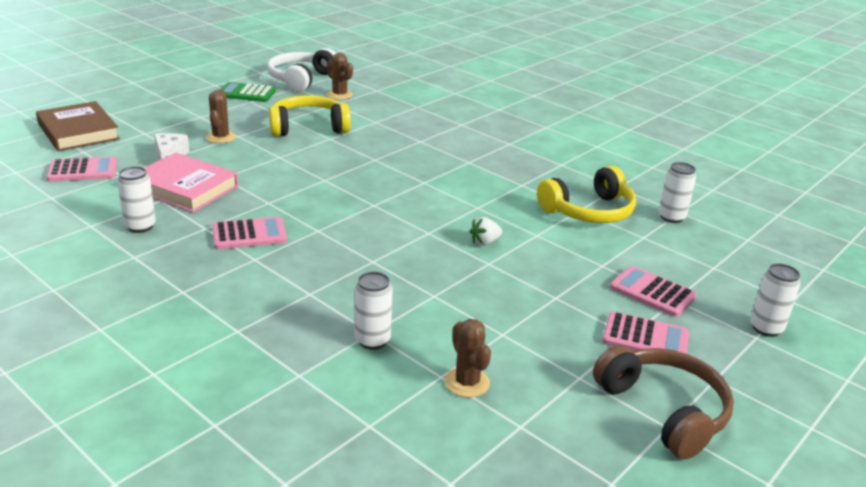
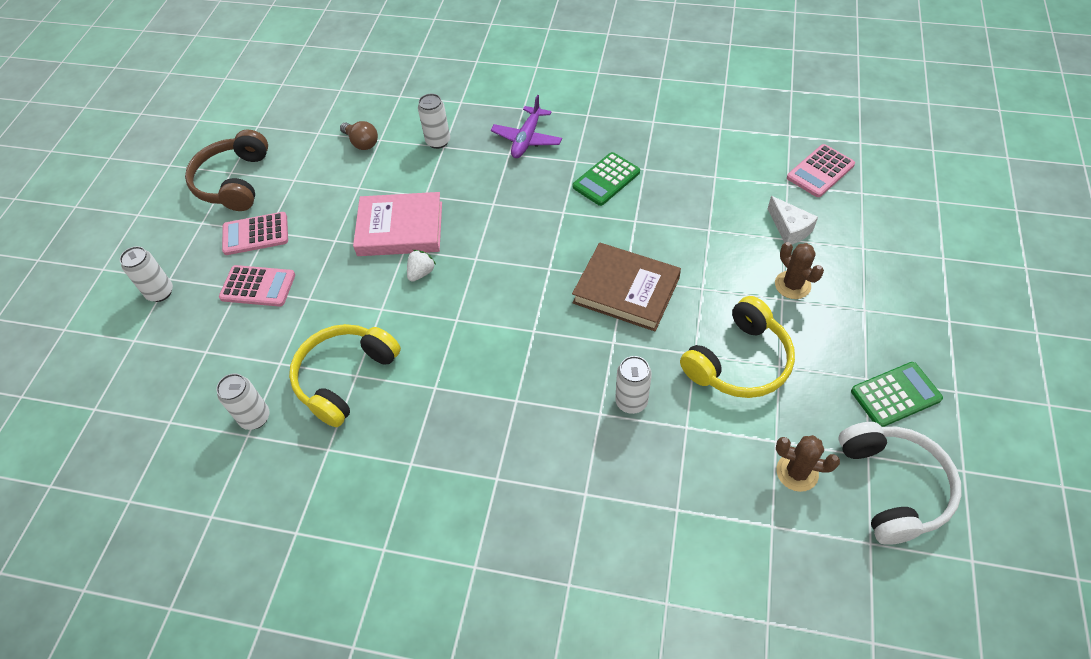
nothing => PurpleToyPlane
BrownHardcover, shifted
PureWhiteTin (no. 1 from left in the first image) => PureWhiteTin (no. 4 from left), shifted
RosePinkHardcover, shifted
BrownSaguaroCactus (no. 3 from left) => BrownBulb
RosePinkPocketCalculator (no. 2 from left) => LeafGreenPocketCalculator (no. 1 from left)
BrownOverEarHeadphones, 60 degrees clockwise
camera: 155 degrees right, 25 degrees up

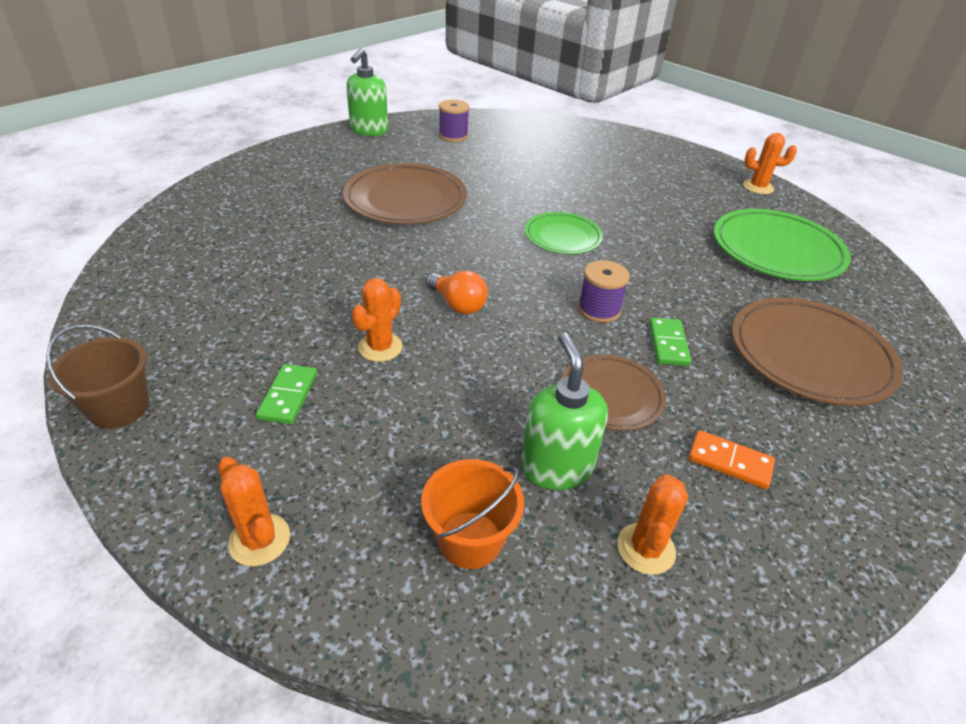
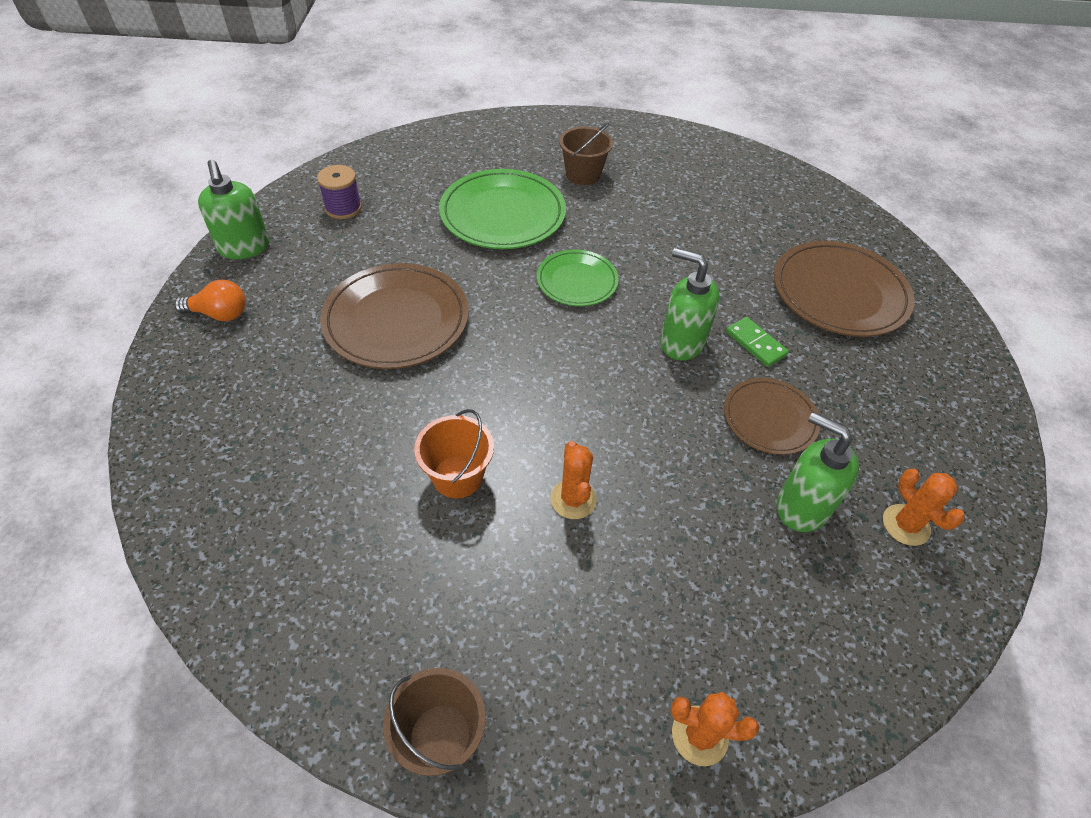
LeafGreenDomino (no. 1 from left) => nothing
OrangeColouredDomino => nothing
OrangeColouredSaguaroCactus (no. 4 from left) => nothing
nothing => BrownBucket (no. 2 from left)
OrangeColouredBucket, shifted
OrangeColouredBulb, shifted
LeafGreenDinnerPlate (no. 2 from left in the first image) => LeafGreenDinnerPlate (no. 1 from left), shifted
PurpleBobbin (no. 2 from left) => LeafGreenSoapPump (no. 2 from left)
camera: 40 degrees left, 10 degrees up

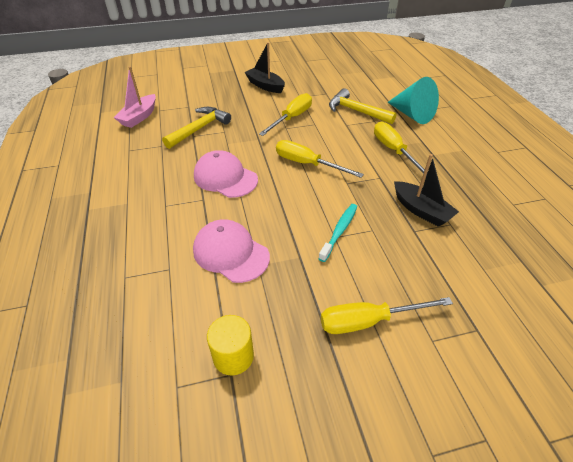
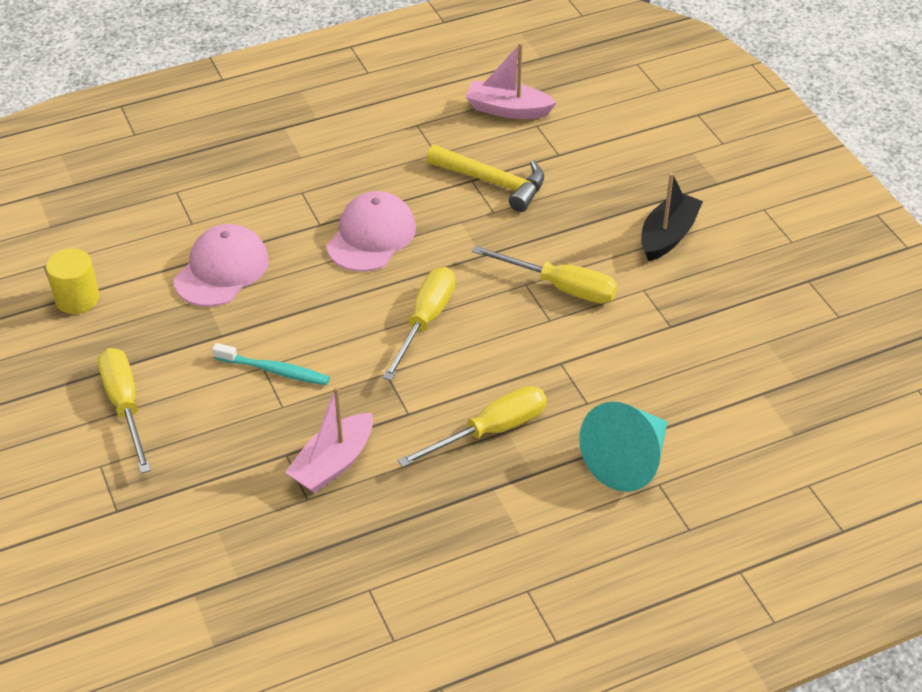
BrightYellowHammer (no. 2 from left) => nothing
BlackToyBoat (no. 2 from left) => RosePinkToyBoat (no. 1 from left)
camera: 80 degrees right, 0 degrees up

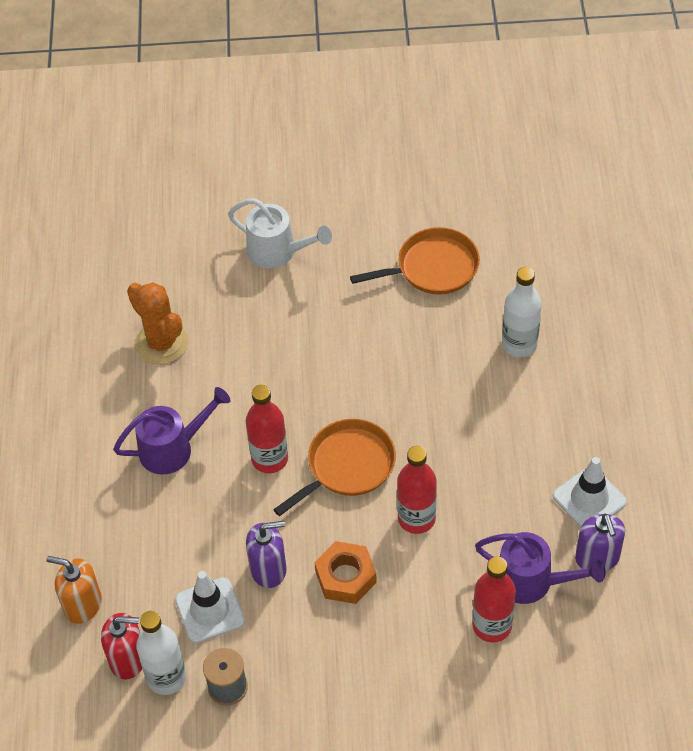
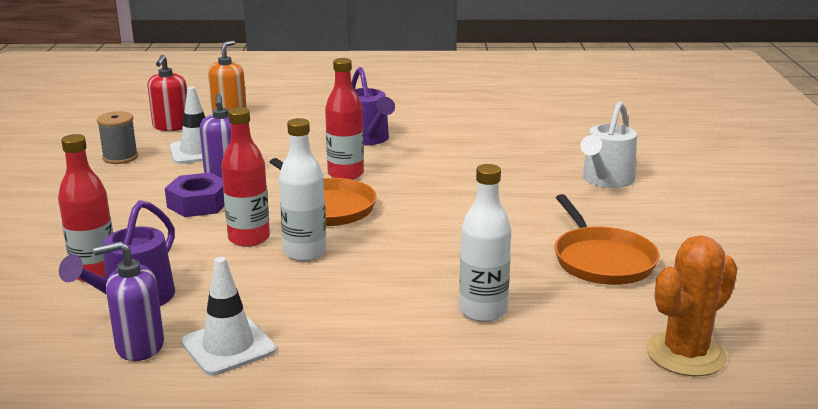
OrangeColouredSaguaroCactus, shifted
PureWhiteDrinkBottle (no. 1 from left), shifted
OrangeColouredHexNut => PurpleHexNut
camera: 90 degrees right, 30 degrees down

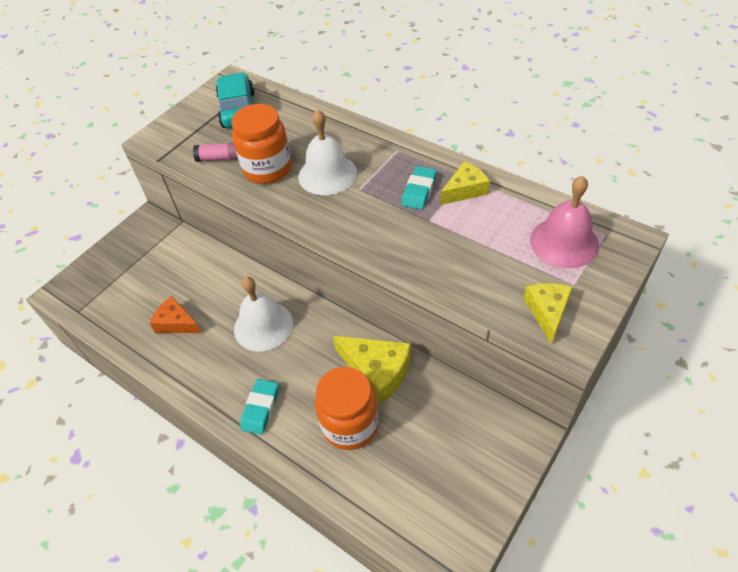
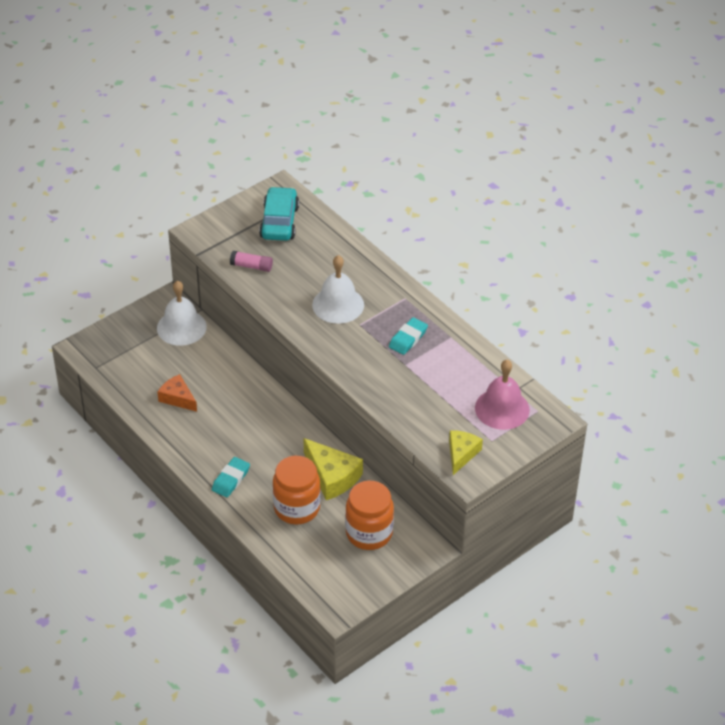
BrightYellowCheeseWedge (no. 2 from left) => nothing
OrangeColouredJamJar (no. 1 from left in the first image) => OrangeColouredJamJar (no. 2 from left), shifted
PureWhiteHandBell (no. 1 from left), shifted
camera: 10 degrees right, 5 degrees down

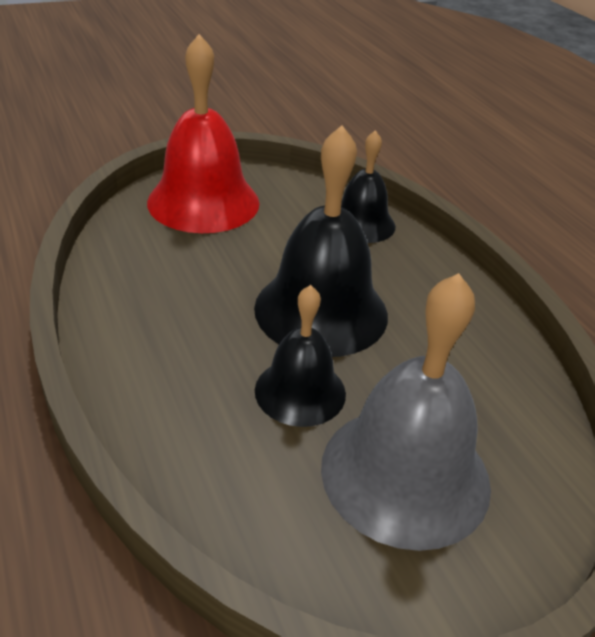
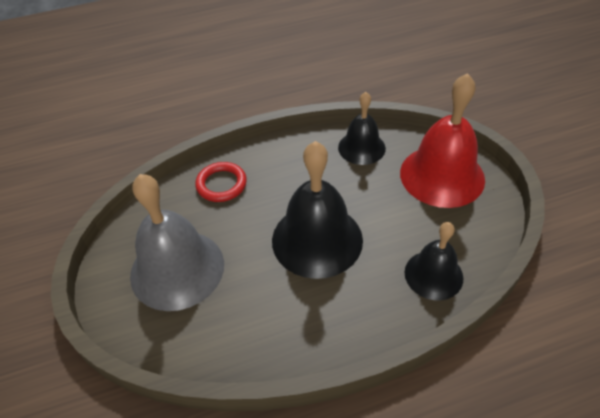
nothing => RedHoop
BlackHandBell (no. 1 from left in the first image) => BlackHandBell (no. 2 from left), shifted
camera: 100 degrees right, 10 degrees up

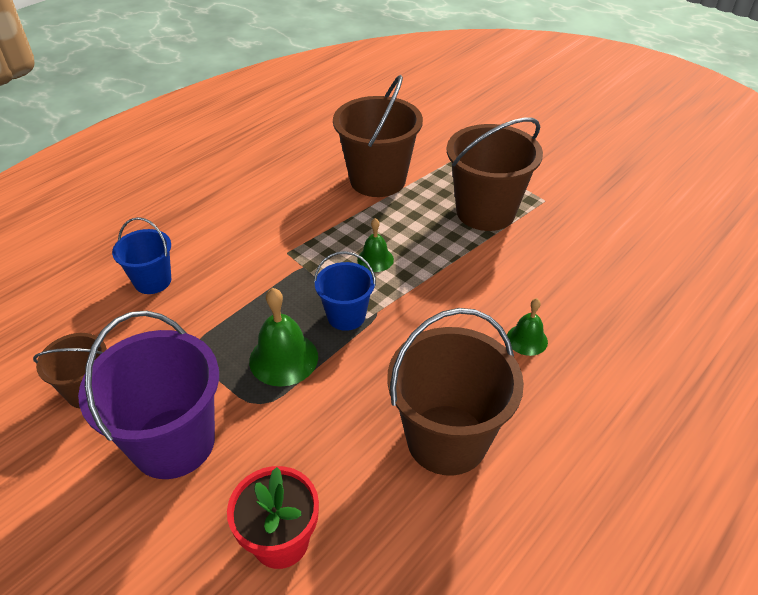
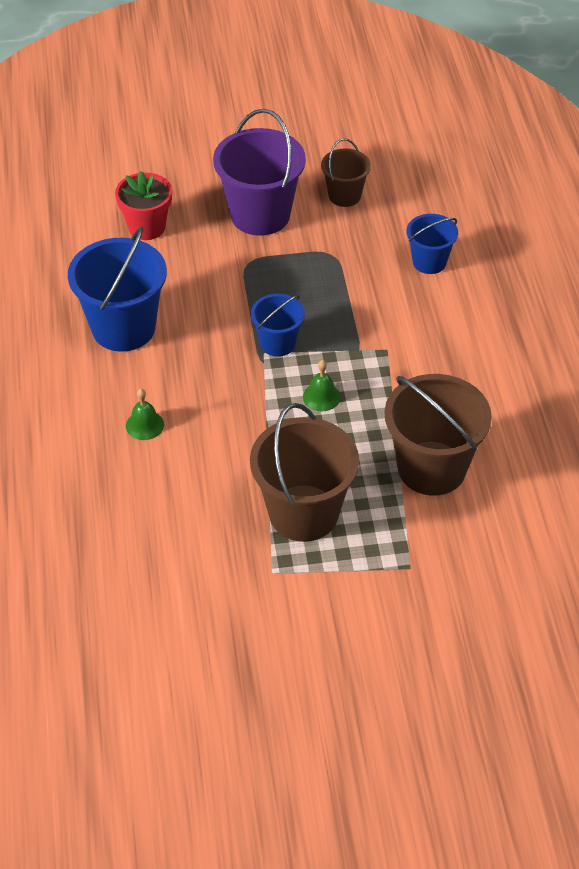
LeafGreenHandBell (no. 1 from left) => nothing
BrownBucket (no. 3 from left) => BlueBucket (no. 1 from left)
camera: 130 degrees right, 5 degrees up

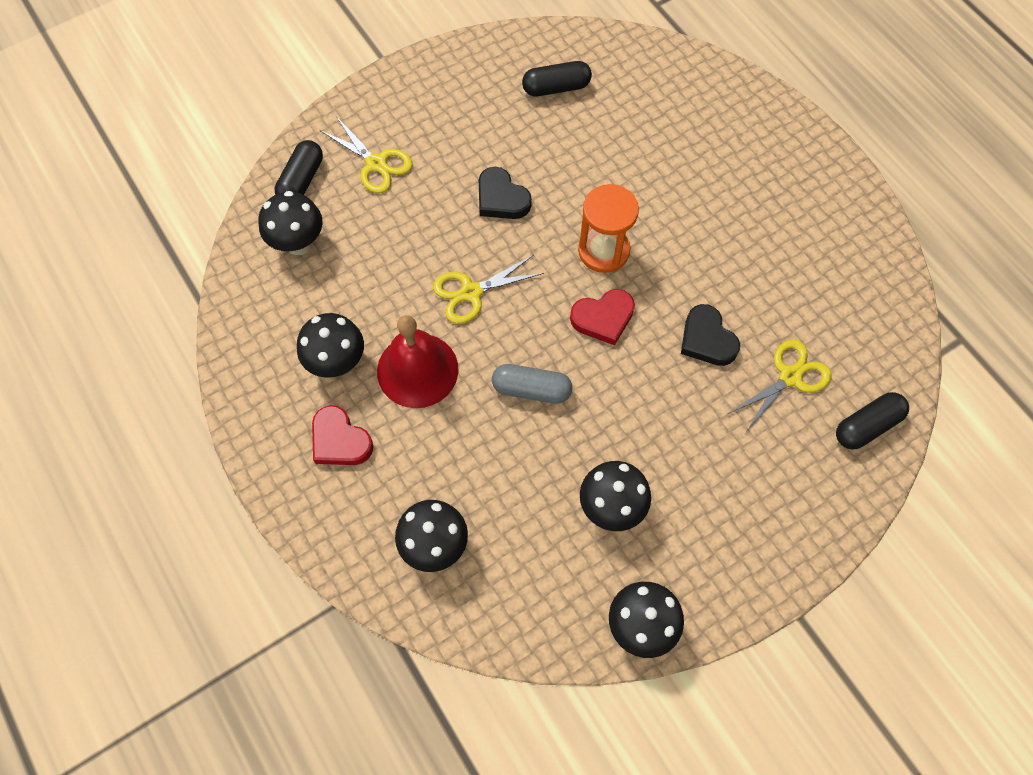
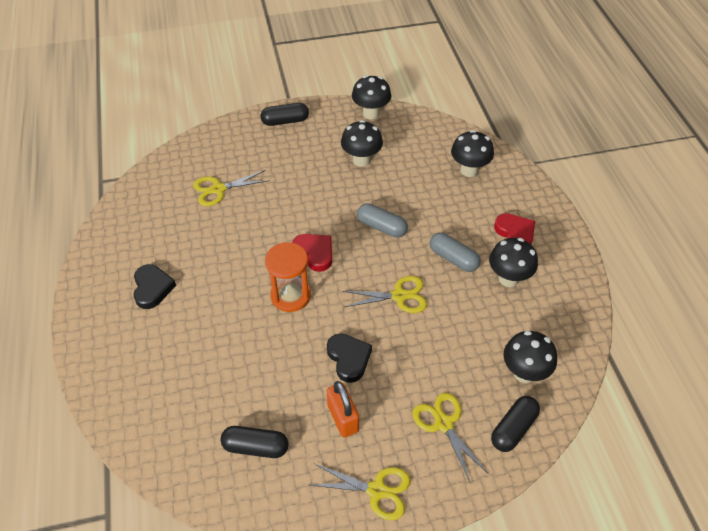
nothing => BrightYellowScissors (no. 2 from left)
nothing => OrangeColouredLock
BlackLoveHeart (no. 2 from left in the first image) => BlackLoveHeart (no. 1 from left), shifted
BlackPill (no. 3 from left in the first image) => BlackPill (no. 2 from left), shifted
RedHandBell => GrayPill (no. 2 from left)
RedLoveHeart (no. 2 from left in the first image) => RedLoveHeart (no. 1 from left), 45 degrees clockwise
camera: 160 degrees left, 15 degrees down

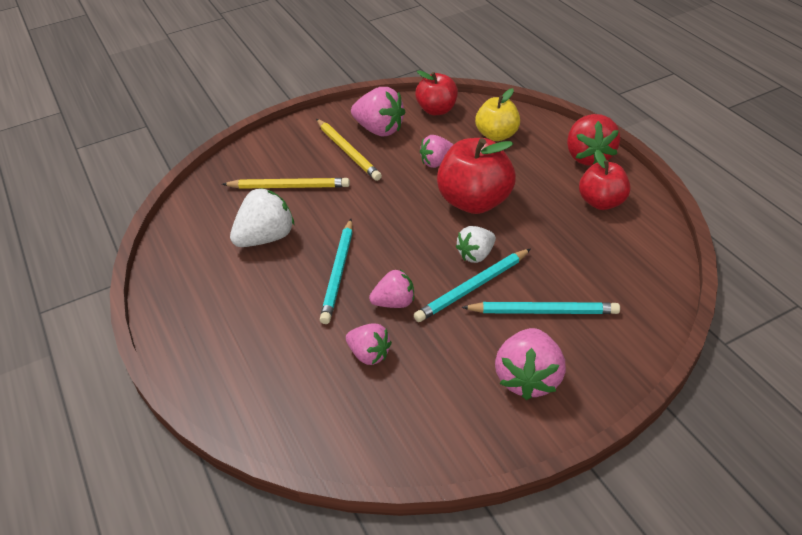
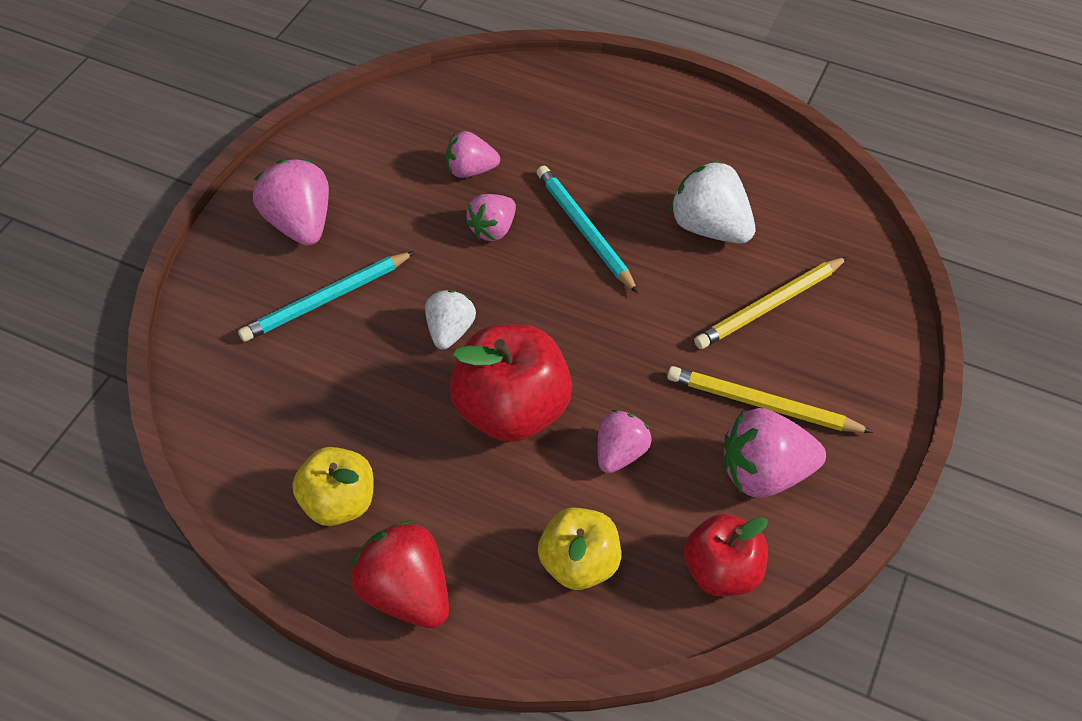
AquaWoodenPencil (no. 2 from left) => nothing
RedToyApple (no. 3 from left) => BrightYellowToyApple (no. 1 from left)
PureWhiteToyStrawberry (no. 1 from left in the first image) => PureWhiteToyStrawberry (no. 2 from left), 120 degrees clockwise
camera: 140 degrees right, 10 degrees up

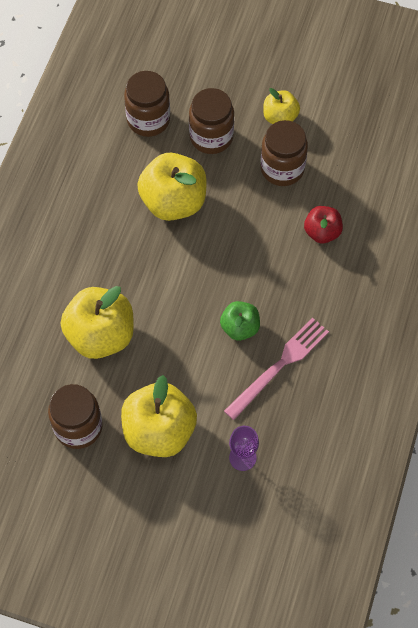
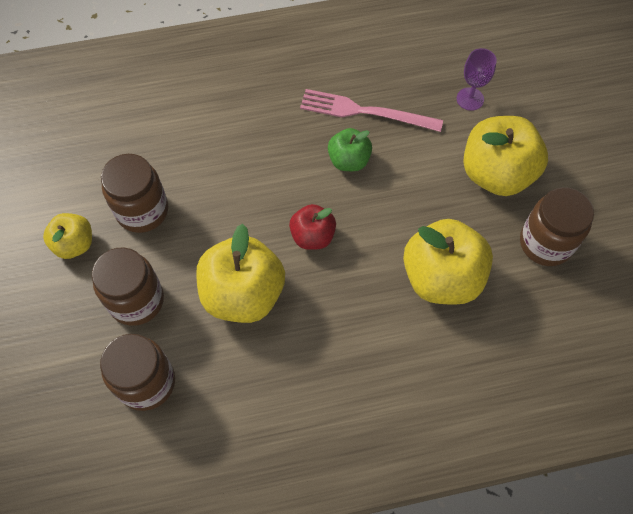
RedToyApple, shifted
camera: 120 degrees left, 0 degrees up

